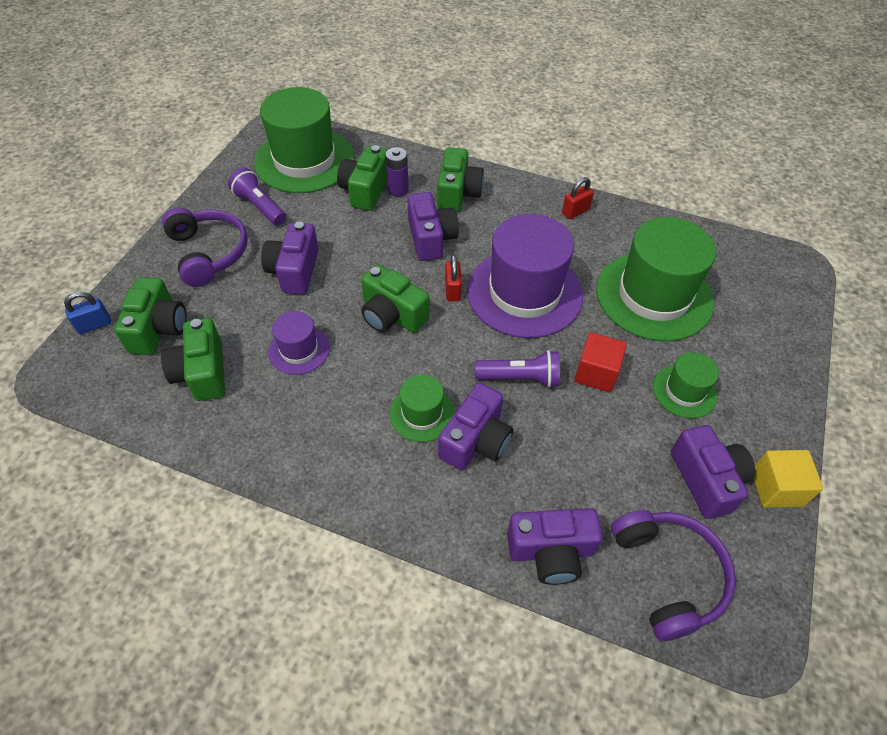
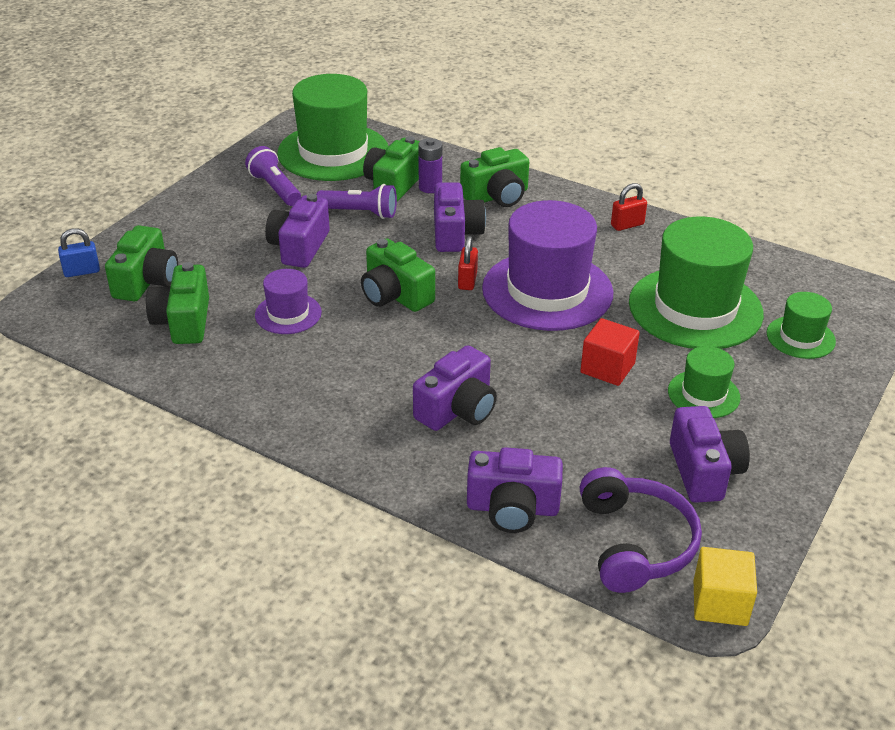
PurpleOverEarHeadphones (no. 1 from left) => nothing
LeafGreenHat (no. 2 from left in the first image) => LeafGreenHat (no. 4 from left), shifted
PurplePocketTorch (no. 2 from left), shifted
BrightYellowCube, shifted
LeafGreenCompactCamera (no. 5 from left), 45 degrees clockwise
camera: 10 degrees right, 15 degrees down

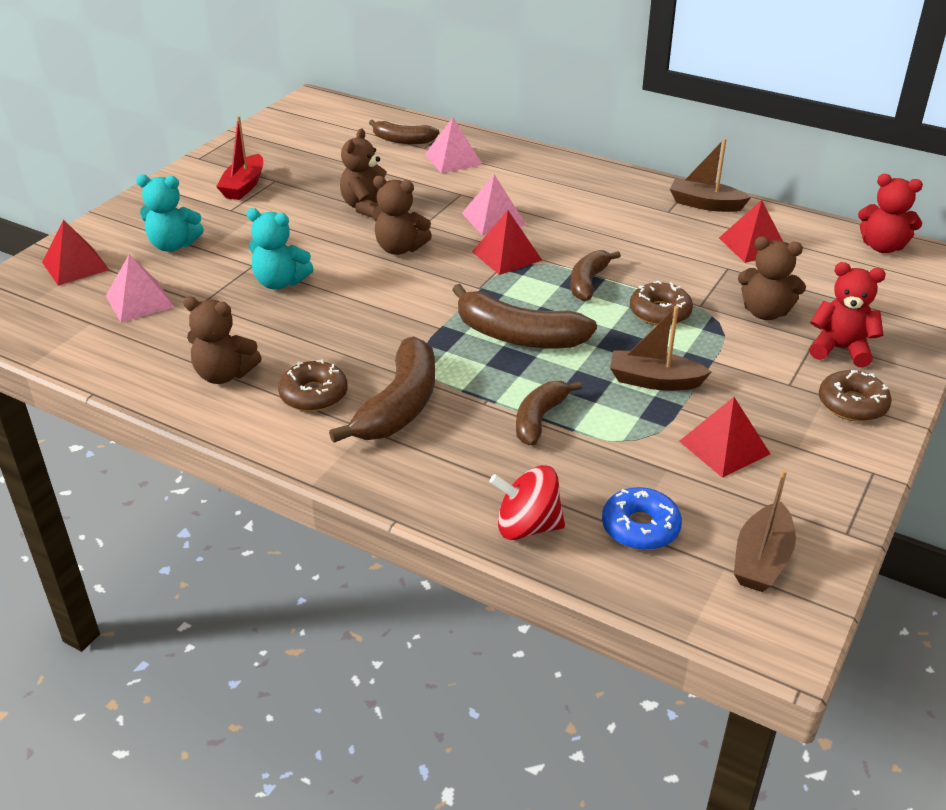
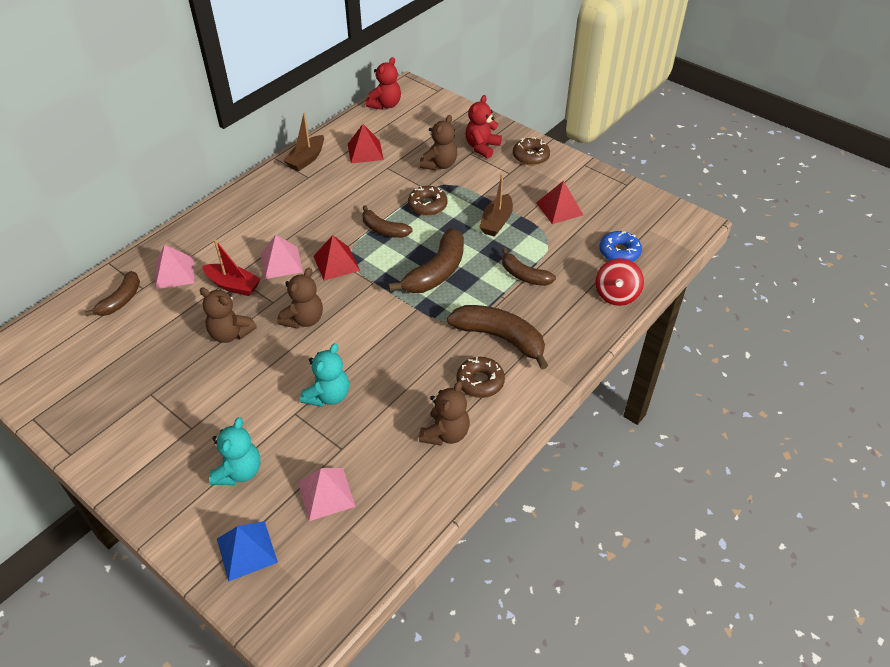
BrownToyBoat (no. 3 from left) => nothing
RedToyBoat, shifted
RedPyramidShape (no. 1 from left) => BluePyramidShape
camera: 80 degrees left, 10 degrees up

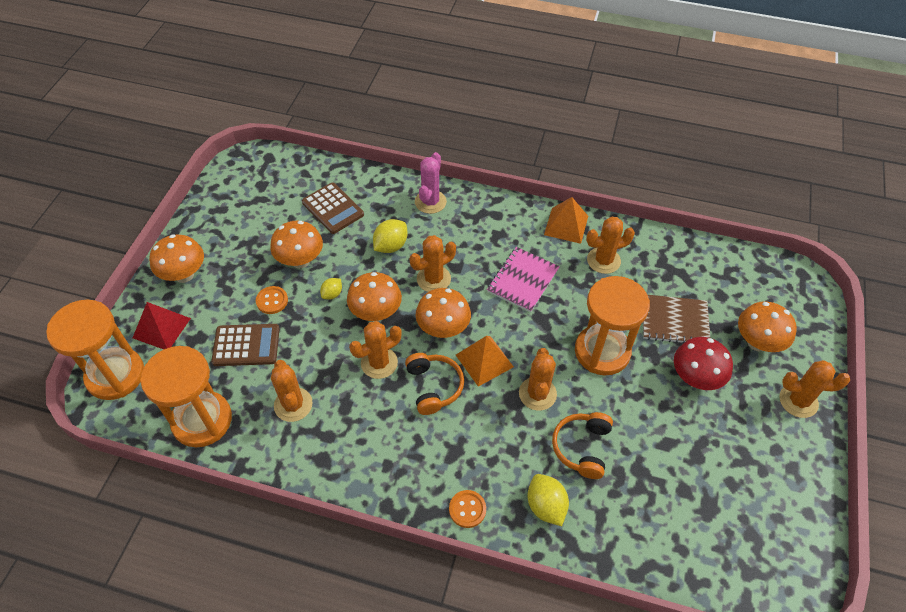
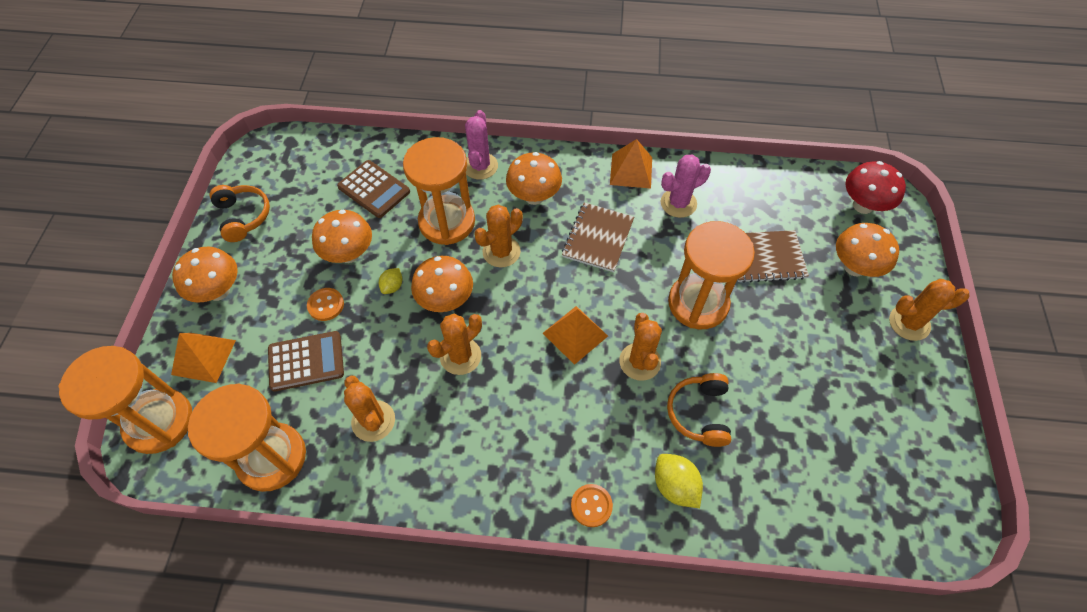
OrangeColouredOverEarHeadphones (no. 1 from left), shifted
OrangeColouredToadstool (no. 4 from left), shifted
RedToadstool, shifted
BrightYellowToyLemon (no. 2 from left) => OrangeColouredSandTimer (no. 3 from left)
RedPyramidShape => OrangeColouredPyramidShape (no. 1 from left)
RosePinkNotepad => BrownNotepad (no. 1 from left)
OrangeColouredSaguaroCactus (no. 5 from left) => RosePinkSaguaroCactus (no. 2 from left)
camera: 10 degrees left, 5 degrees up

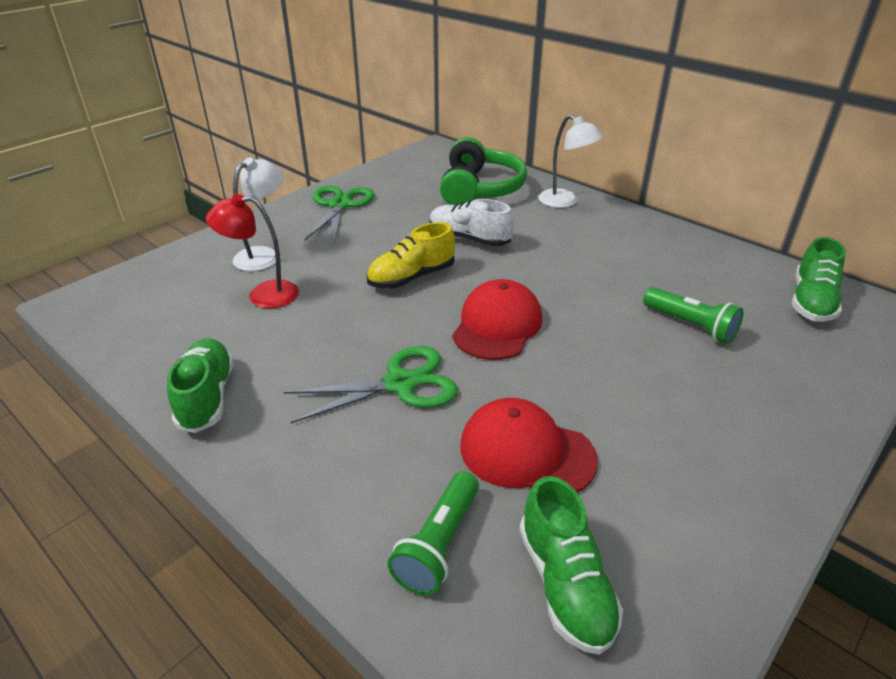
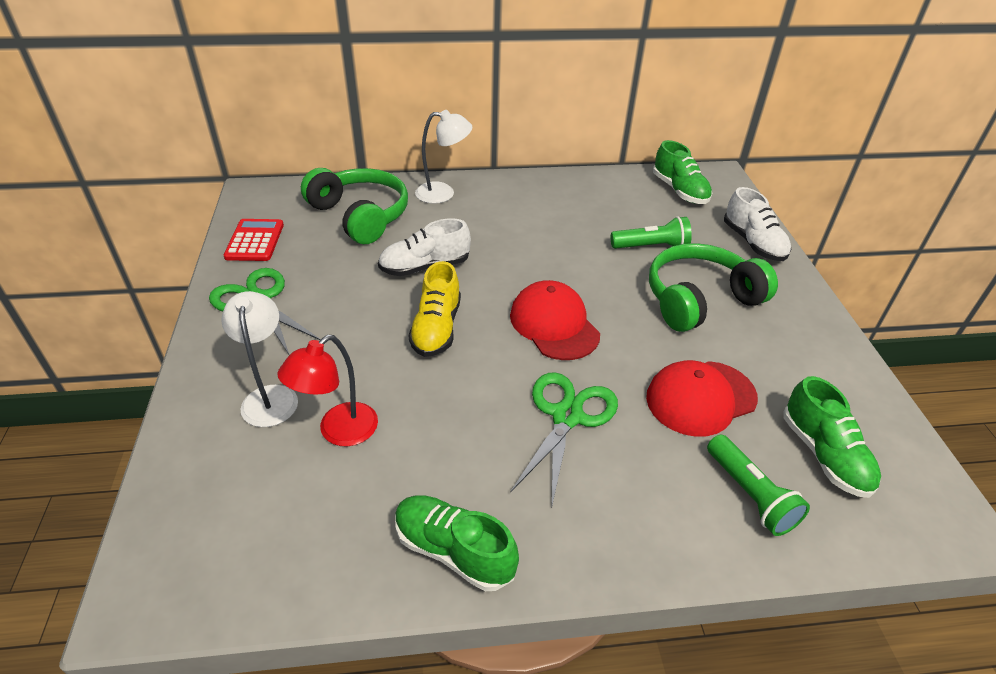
nothing => RedPocketCalculator
nothing => LeafGreenOverEarHeadphones (no. 2 from left)
nothing => PureWhiteShoe (no. 2 from left)
LeafGreenShoe (no. 2 from left in the first image) => LeafGreenShoe (no. 3 from left), 45 degrees clockwise
camera: 50 degrees left, 5 degrees up

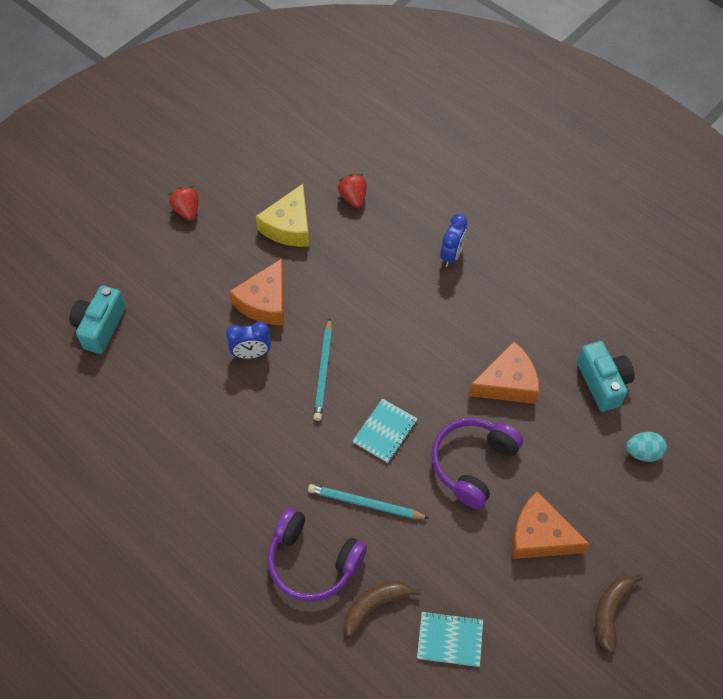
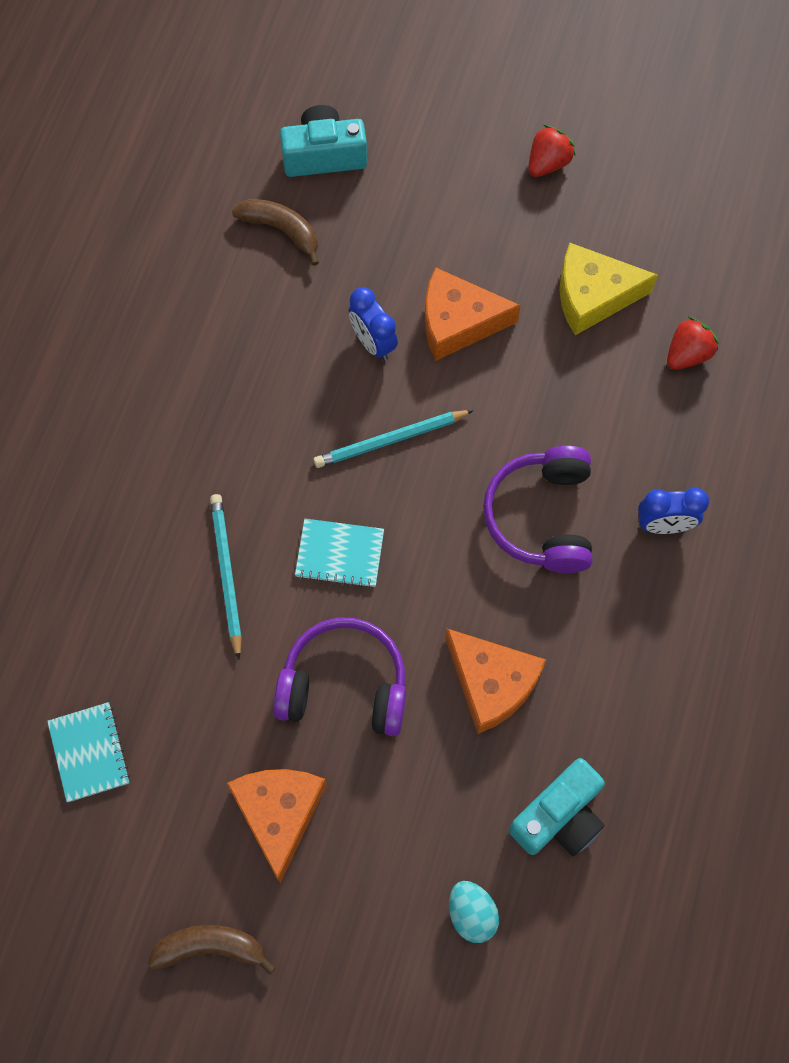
PurpleOverEarHeadphones (no. 1 from left in the first image) => PurpleOverEarHeadphones (no. 2 from left), shifted
BrownToyBanana (no. 1 from left in the first image) => BrownToyBanana (no. 2 from left), shifted
camera: 65 degrees right, 10 degrees up

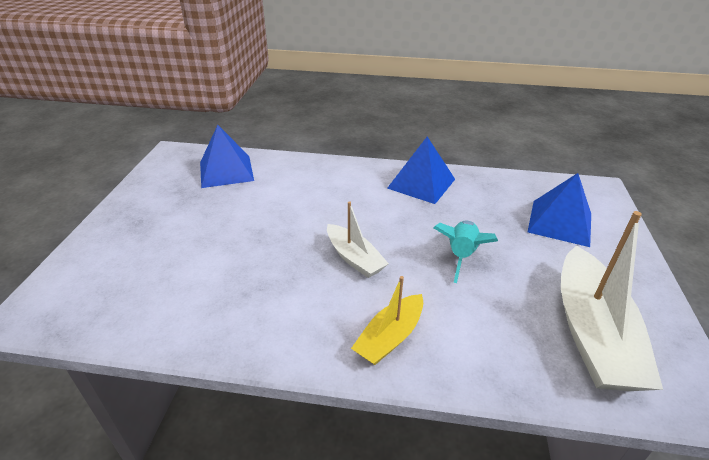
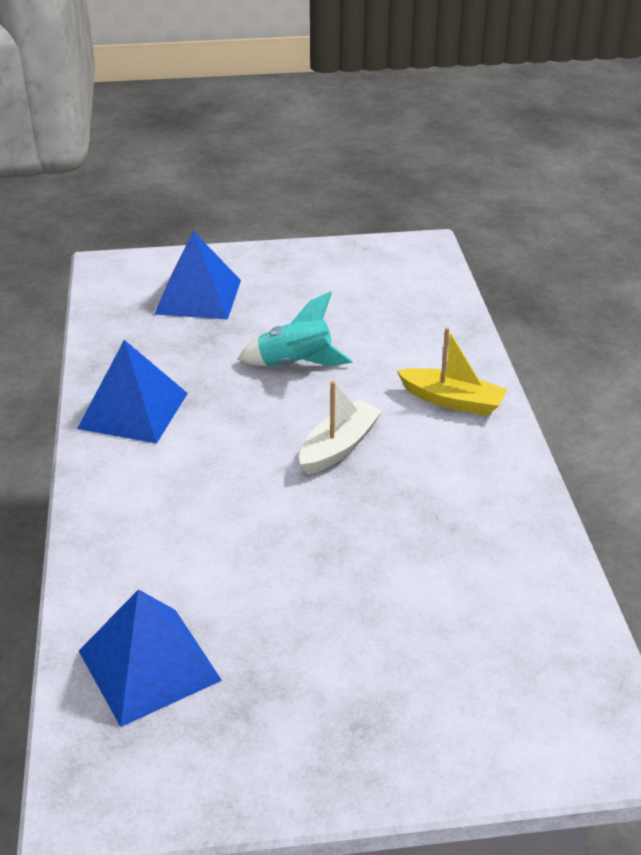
PureWhiteToyBoat (no. 2 from left) => nothing
camera: 105 degrees left, 0 degrees up

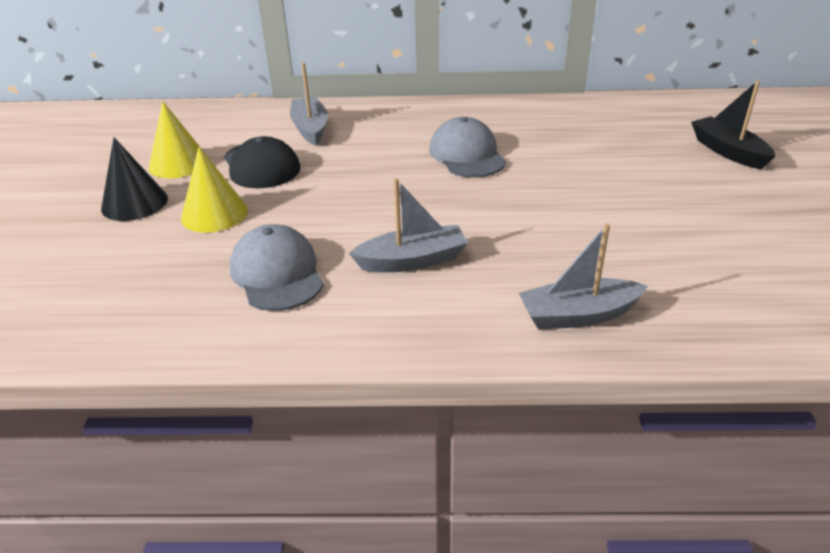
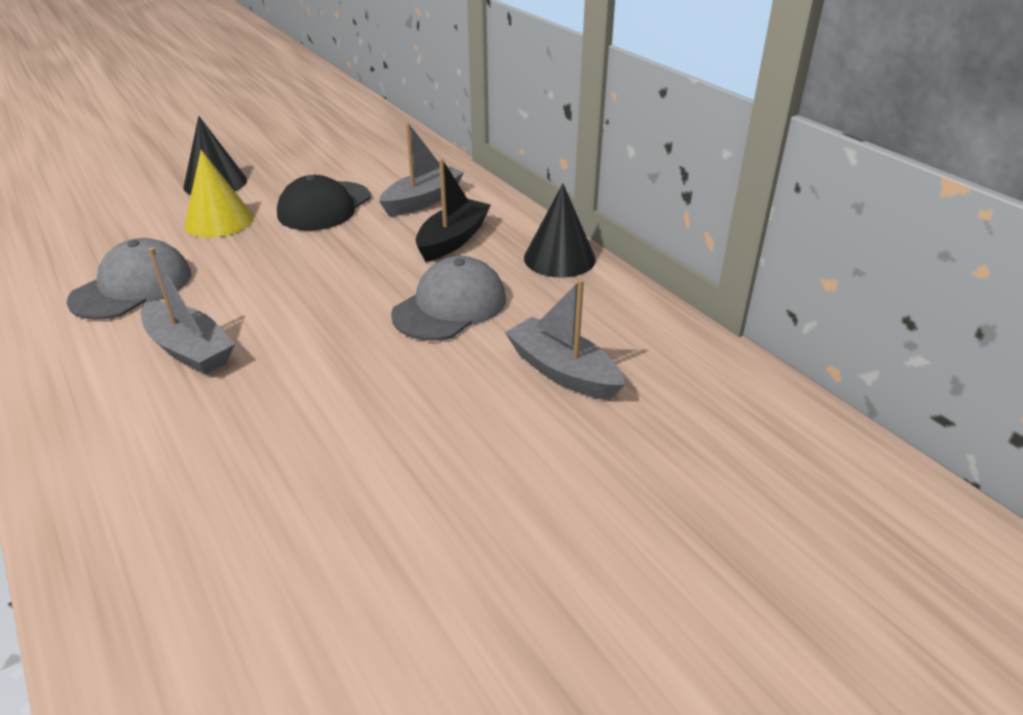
BrightYellowSolidCone (no. 1 from left) => nothing
nothing => BlackSolidCone (no. 2 from left)
GrayToyBoat (no. 3 from left), shifted
BlackToyBoat, shifted
camera: 55 degrees right, 0 degrees up

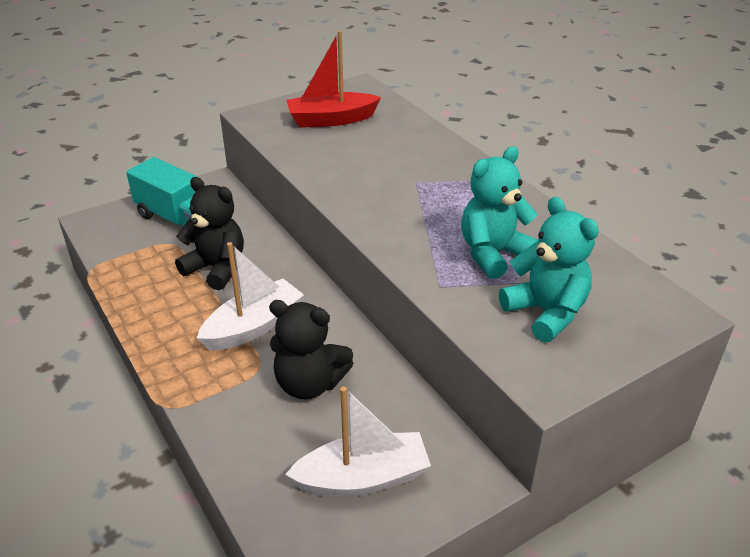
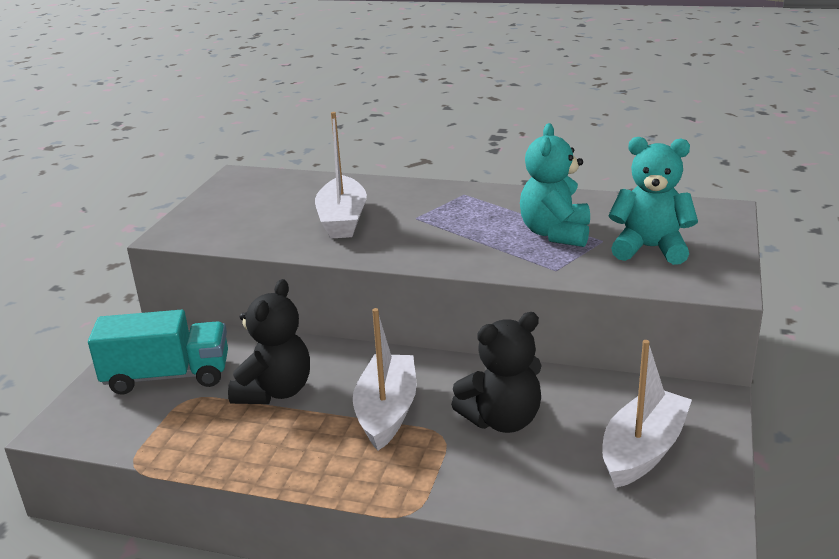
RedToyBoat => nothing
nothing => PureWhiteToyBoat (no. 1 from left)
BlackStuffedBear (no. 1 from left), 120 degrees clockwise
camera: 40 degrees left, 10 degrees down

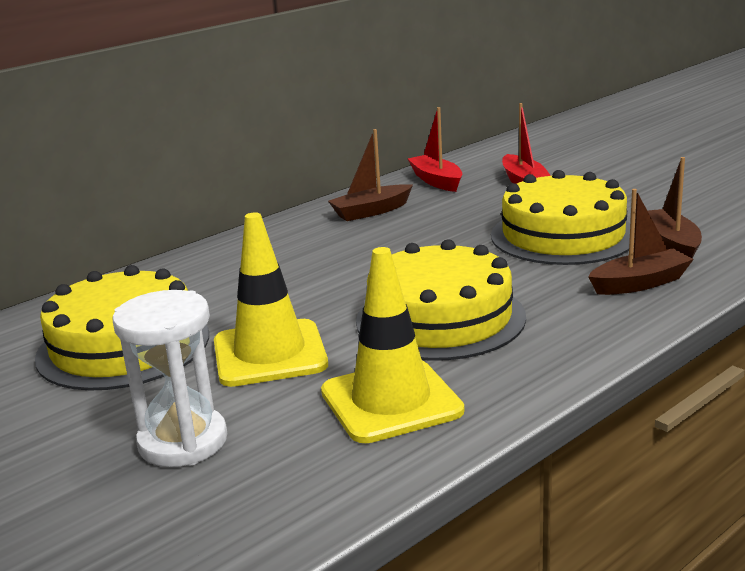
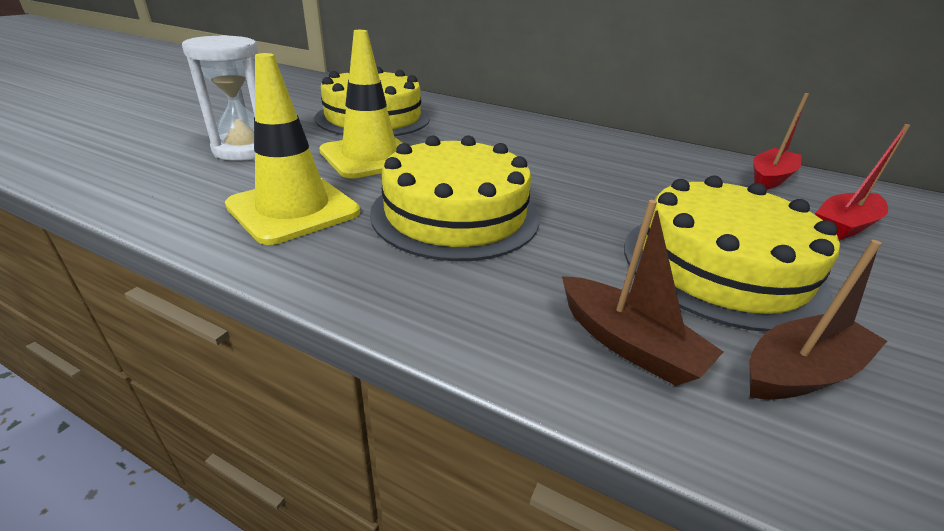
BrownToyBoat (no. 1 from left) => nothing
camera: 65 degrees right, 10 degrees up

